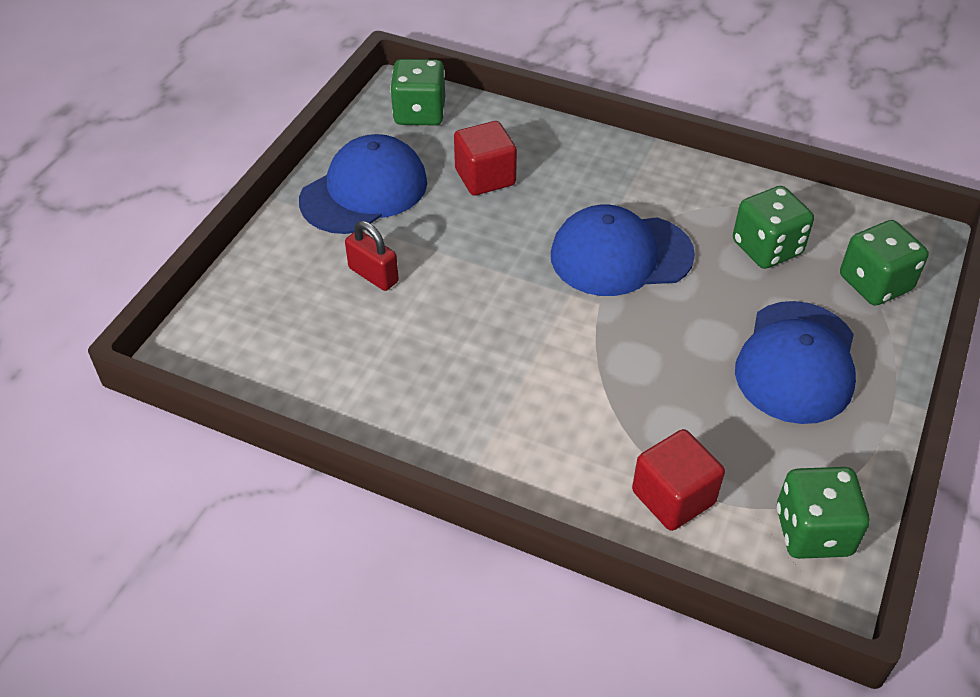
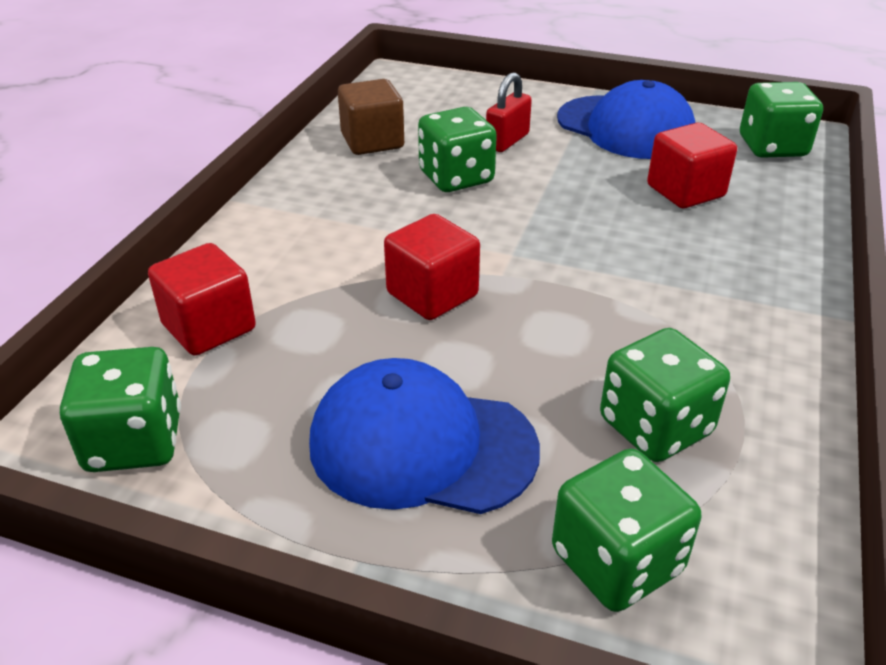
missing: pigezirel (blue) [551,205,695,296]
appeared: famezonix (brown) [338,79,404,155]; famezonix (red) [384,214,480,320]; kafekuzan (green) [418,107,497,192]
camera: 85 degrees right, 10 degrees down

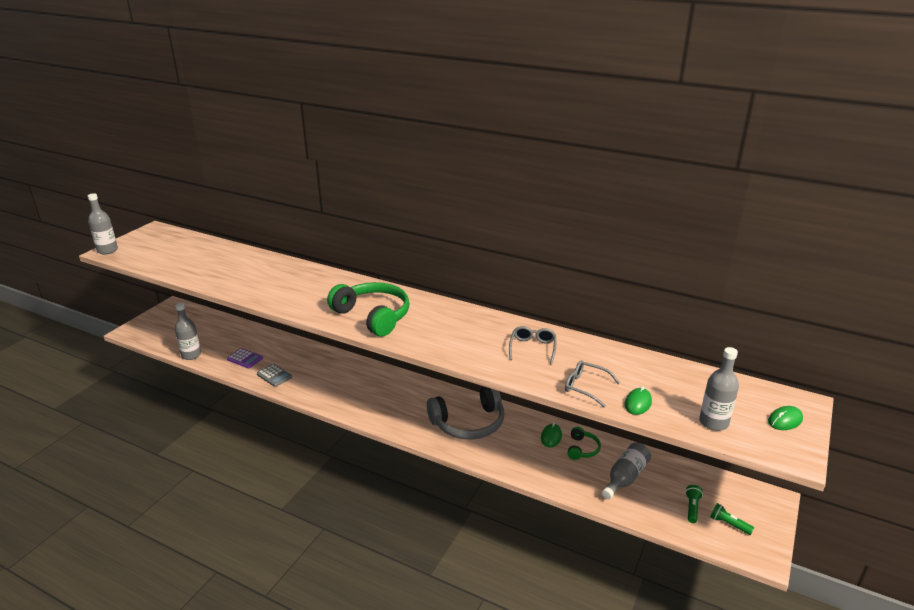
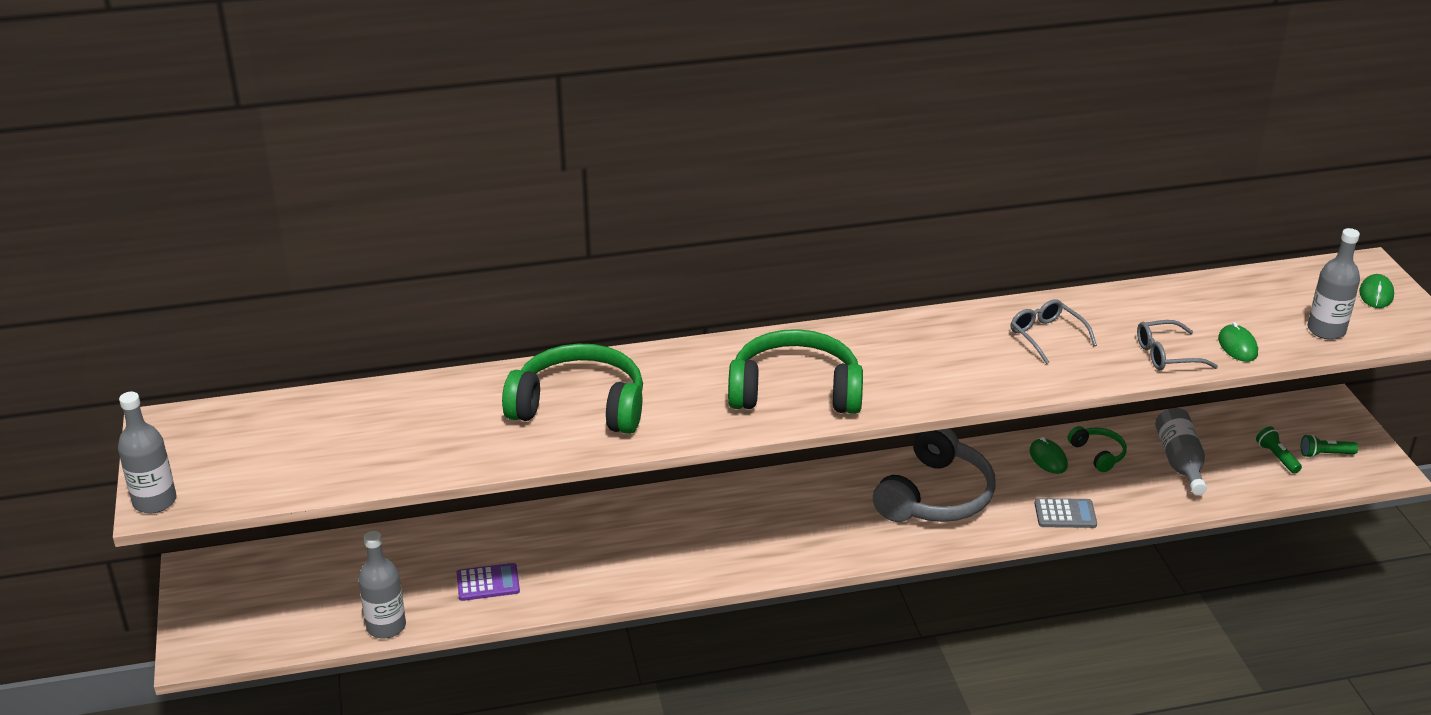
appeared: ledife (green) [502,344,643,434]
relocated: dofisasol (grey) [257,364,292,387] to [1035,498,1097,528]
camera: 40 degrees left, 5 degrees up

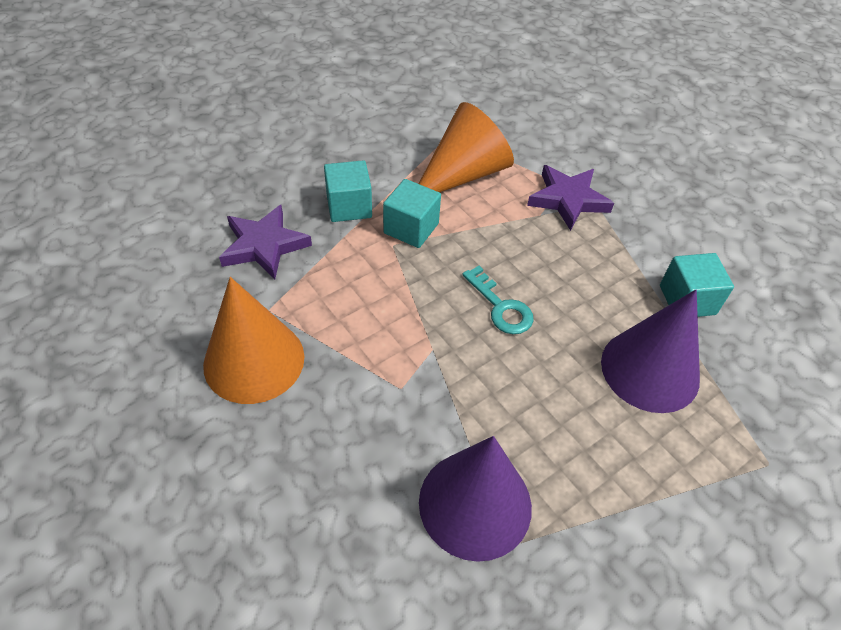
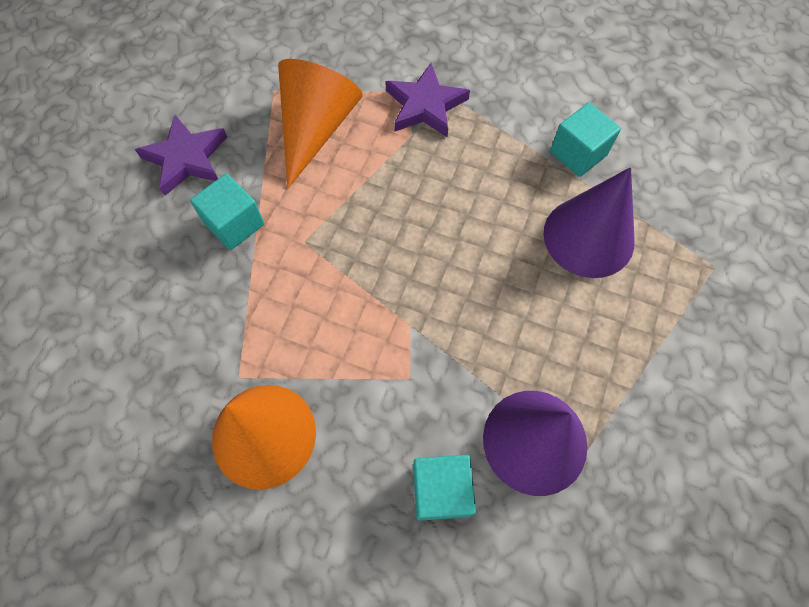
missing: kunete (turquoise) [462,266,534,334]
relocated: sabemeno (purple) [219,205,312,279] to [135,115,227,196]; famezonix (turquoise) [383,179,441,248] to [413,455,476,521]
camera: 30 degrees left, 15 degrees up

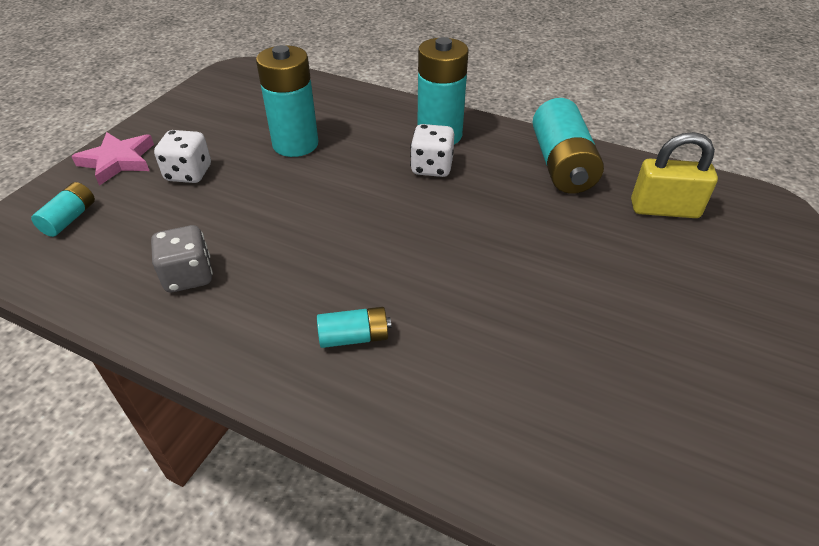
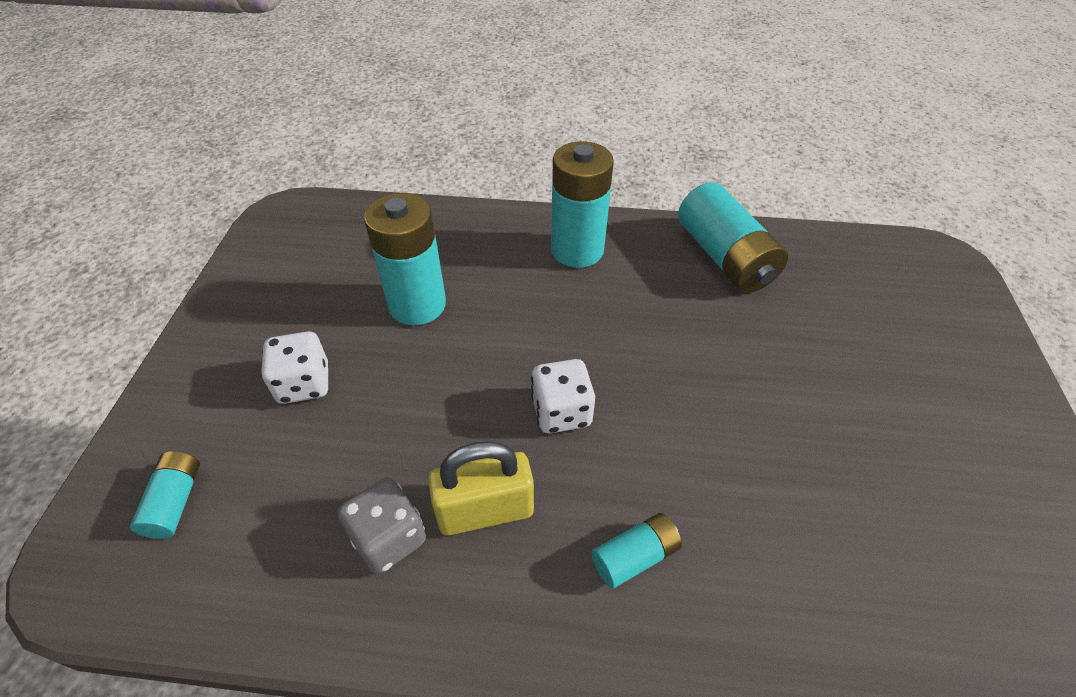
missing: sabemeno (pink) [71,132,154,186]
relocated: kafekuzan (white) [410,124,454,177] to [531,359,595,434]; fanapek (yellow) [631,132,718,218] to [428,441,534,536]
camera: 20 degrees left, 5 degrees up

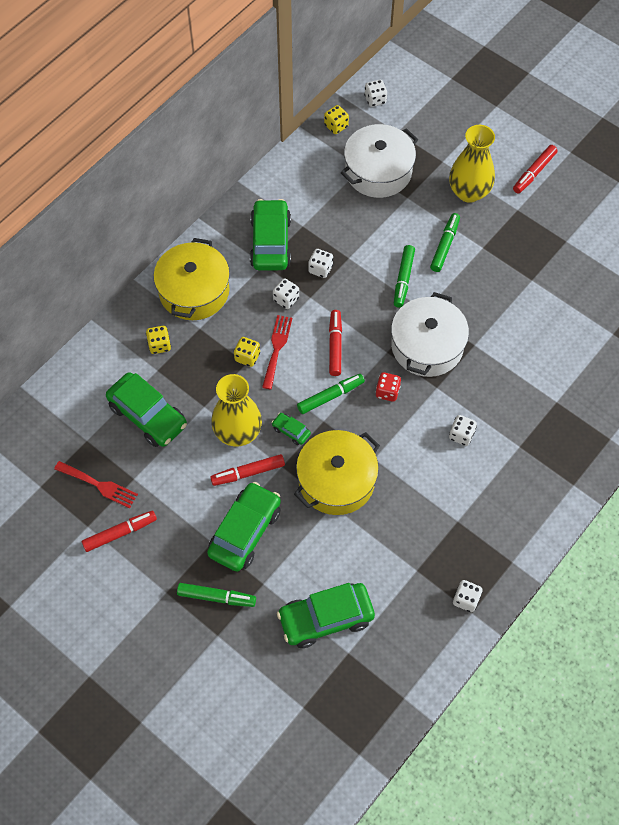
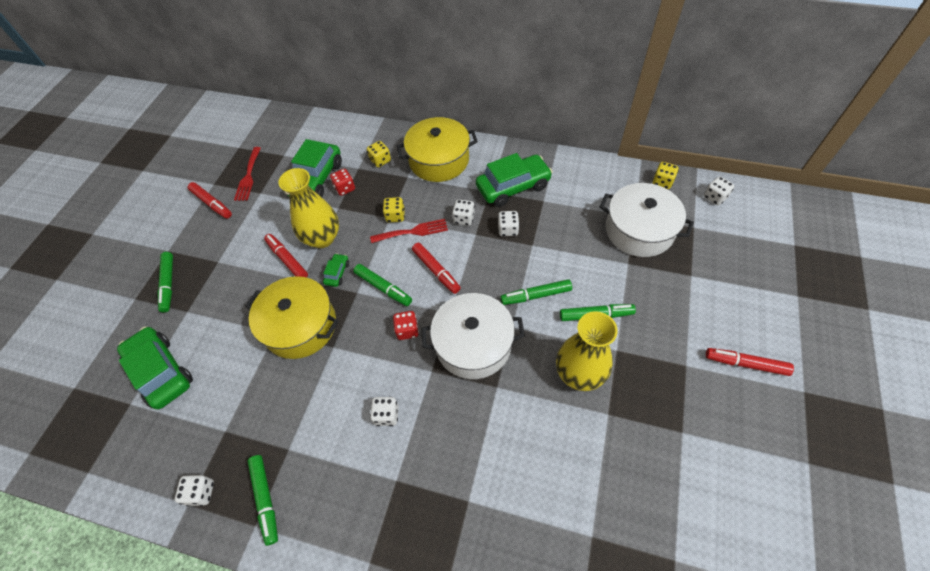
missing: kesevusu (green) [207,482,281,572]
appeared: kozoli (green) [247,455,278,546]; kafekuzan (red) [330,169,355,196]
relocated: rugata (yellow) [449,125,495,203] to [556,311,618,391]
spun: kozoli (red) [329,310,342,376] = [412,243,461,294] 75 degrees clockwise
camera: 70 degrees right, 5 degrees down

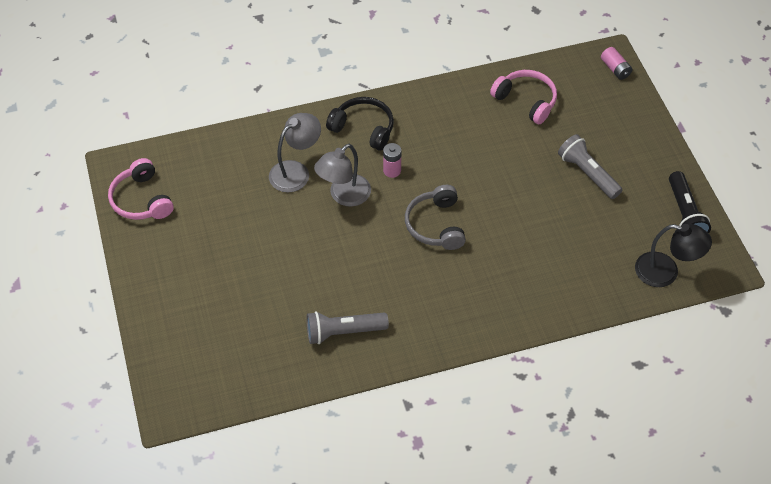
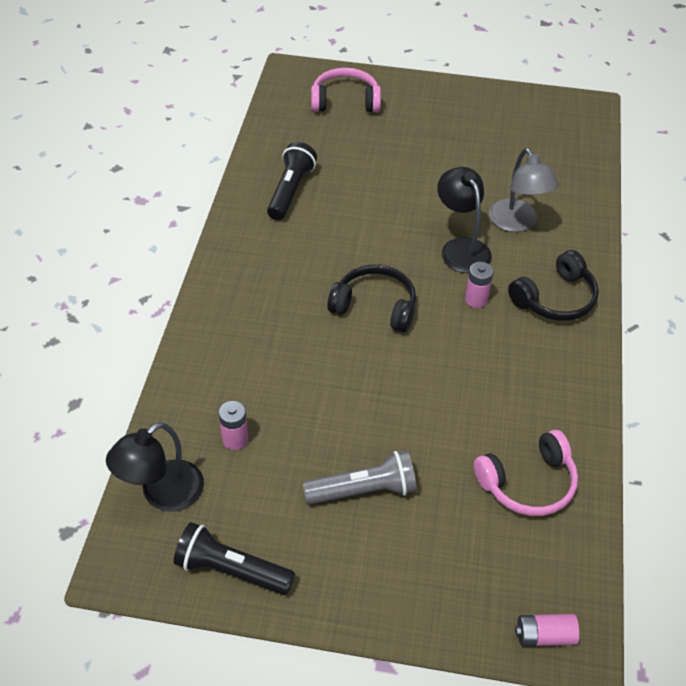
appeared: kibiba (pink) [219,401,248,450]
relocated: ledife (pink) [108,158,174,220] to [311,68,381,112]
colour: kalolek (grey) [307,311,389,344] to kalolek (black) [267,142,317,220]; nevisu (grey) [314,144,371,207] to nevisu (black) [437,167,492,273]; ledife (grey) [405,185,466,250] to ledife (black) [327,264,416,332]
camera: 115 degrees right, 5 degrees down

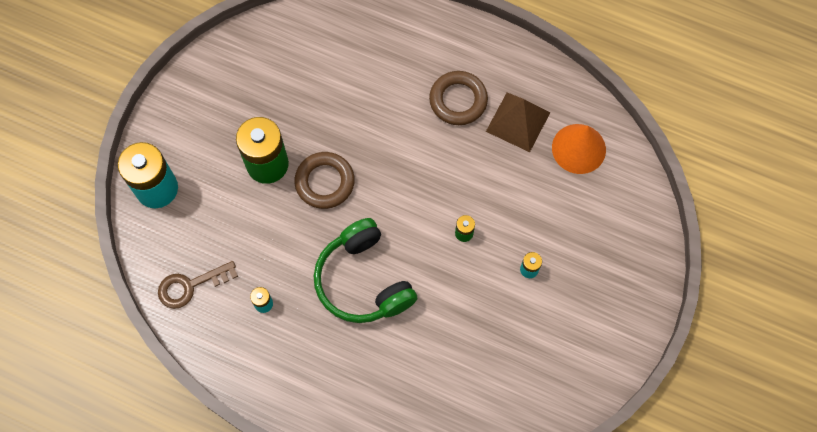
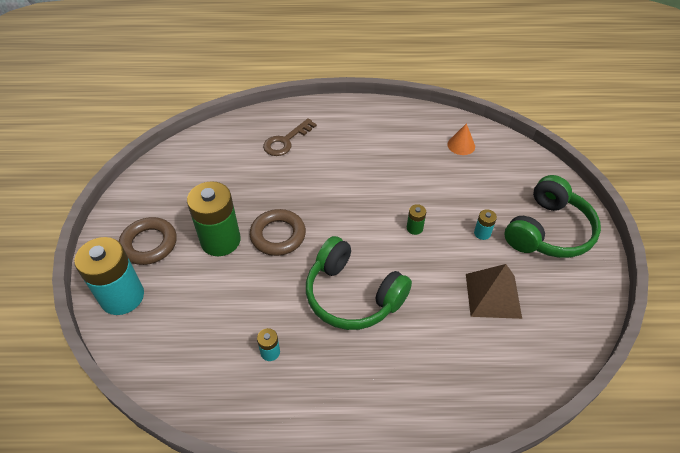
appeared: ledife (green) [504,175,601,258]
relocated: kunete (brown) [158,261,238,309] to [263,118,317,156]; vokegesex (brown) [429,71,488,125] to [119,217,177,265]; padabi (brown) [486,93,550,152] to [466,264,522,319]
size: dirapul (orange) [552,124,606,174] = [447,123,475,155] x0.62
camera: 25 degrees left, 20 degrees down

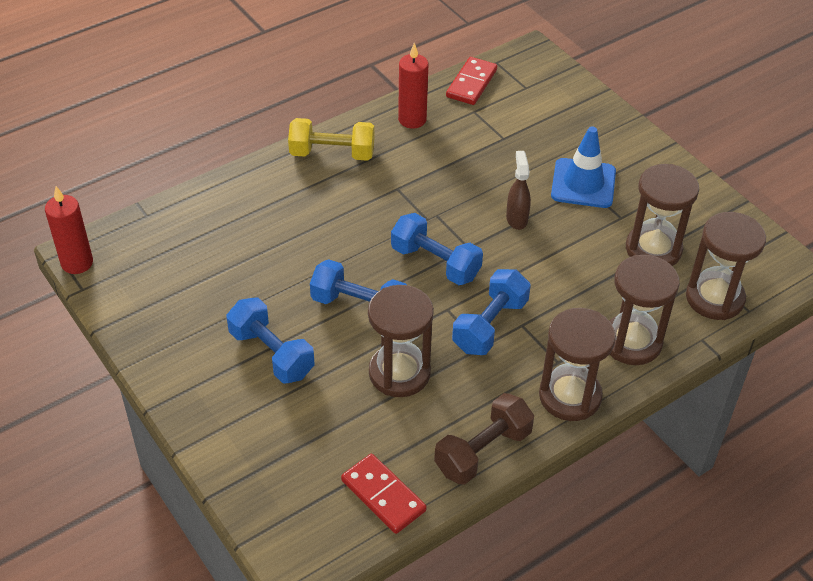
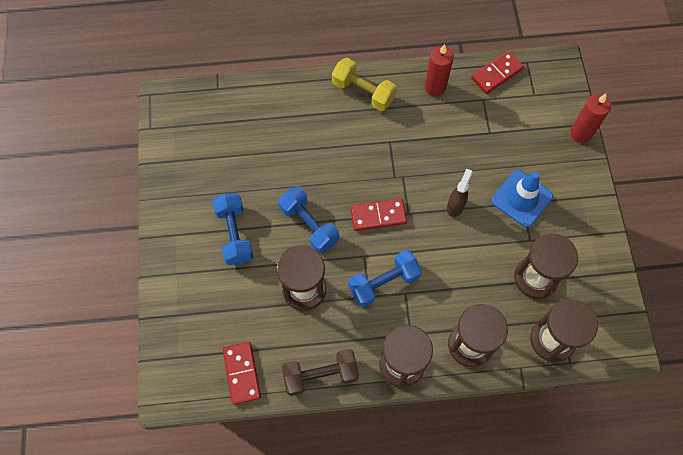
relocated: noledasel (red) [45,186,93,274] to [570,94,611,143]
exchanged: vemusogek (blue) [391,213,483,285] to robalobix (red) [350,198,407,231]
camera: 30 degrees right, 20 degrees up

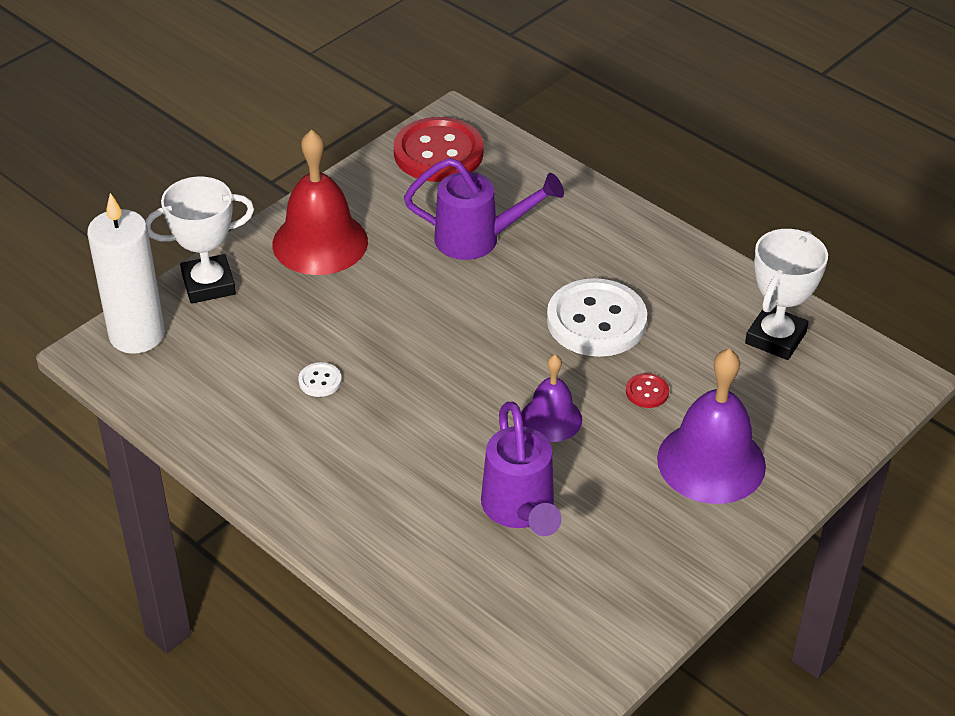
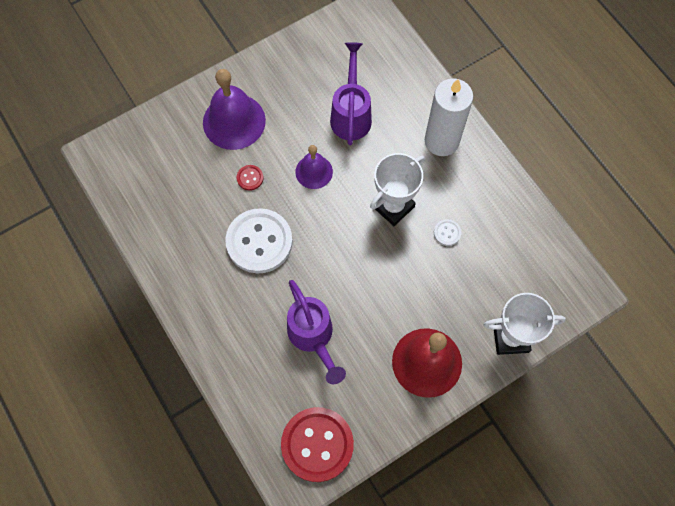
relocated: noledasel (white) [87,193,165,354] to [425,78,473,156]; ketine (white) [745,229,828,360] to [370,153,425,226]
spun: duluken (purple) [404,158,564,260] = [287,280,346,384] 135 degrees counterclockwise
camera: 165 degrees left, 25 degrees up

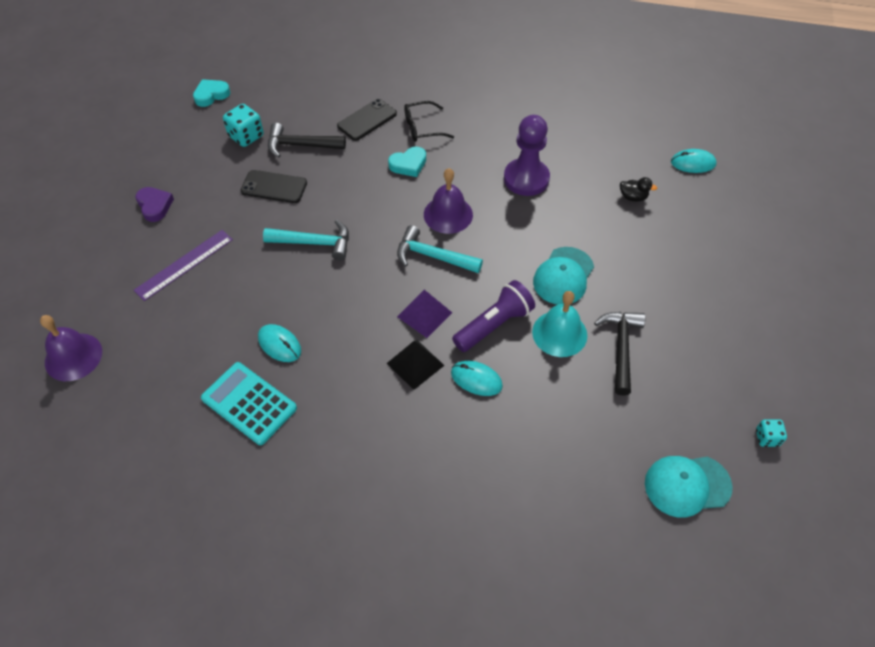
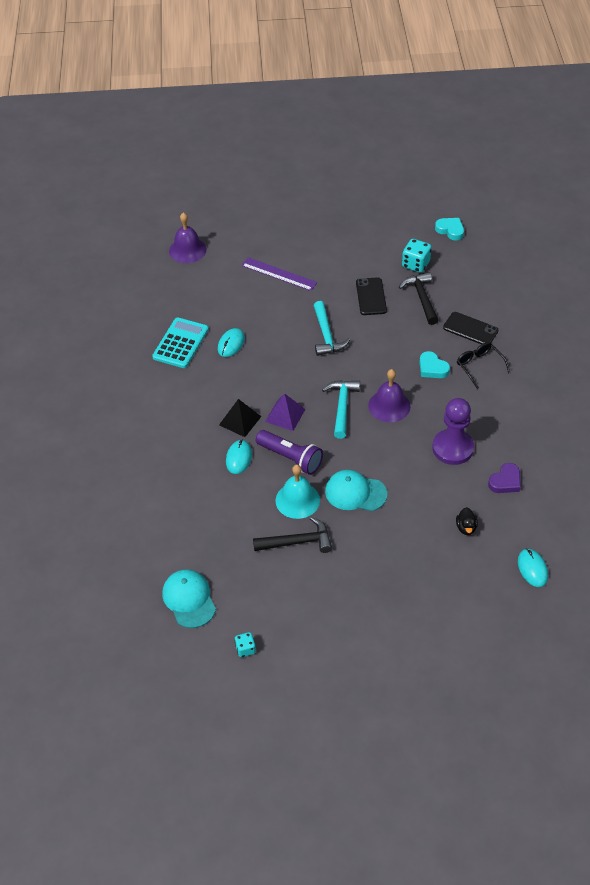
relocated: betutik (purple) [135,187,174,222] to [488,463,521,493]
camera: 75 degrees right, 5 degrees down

